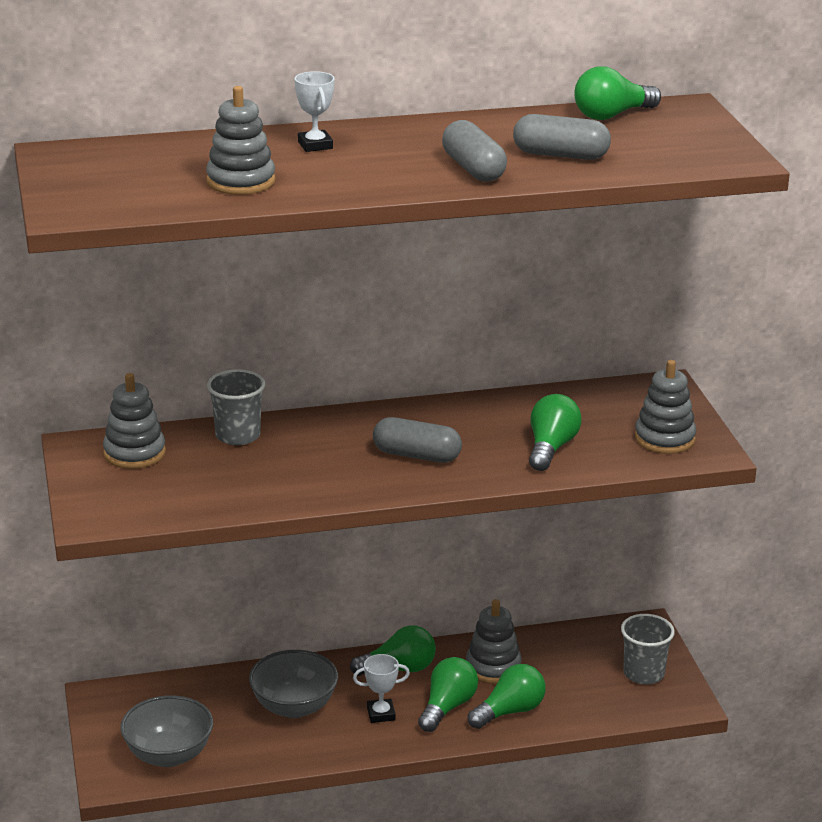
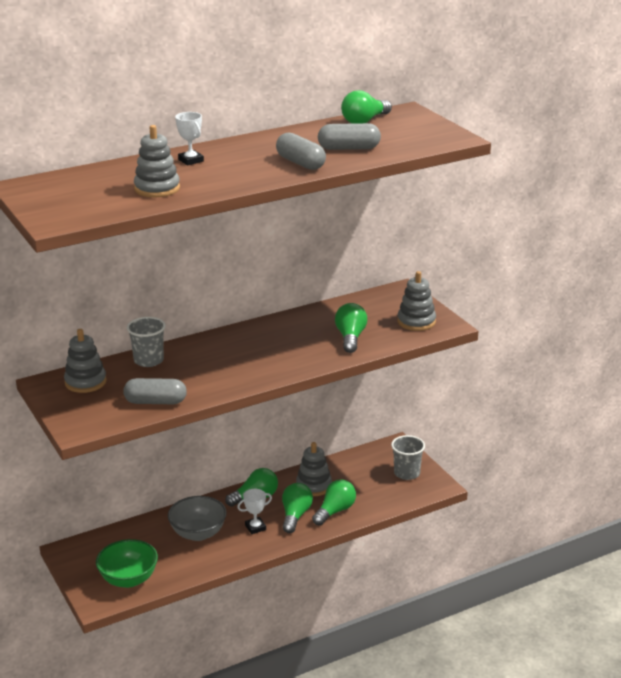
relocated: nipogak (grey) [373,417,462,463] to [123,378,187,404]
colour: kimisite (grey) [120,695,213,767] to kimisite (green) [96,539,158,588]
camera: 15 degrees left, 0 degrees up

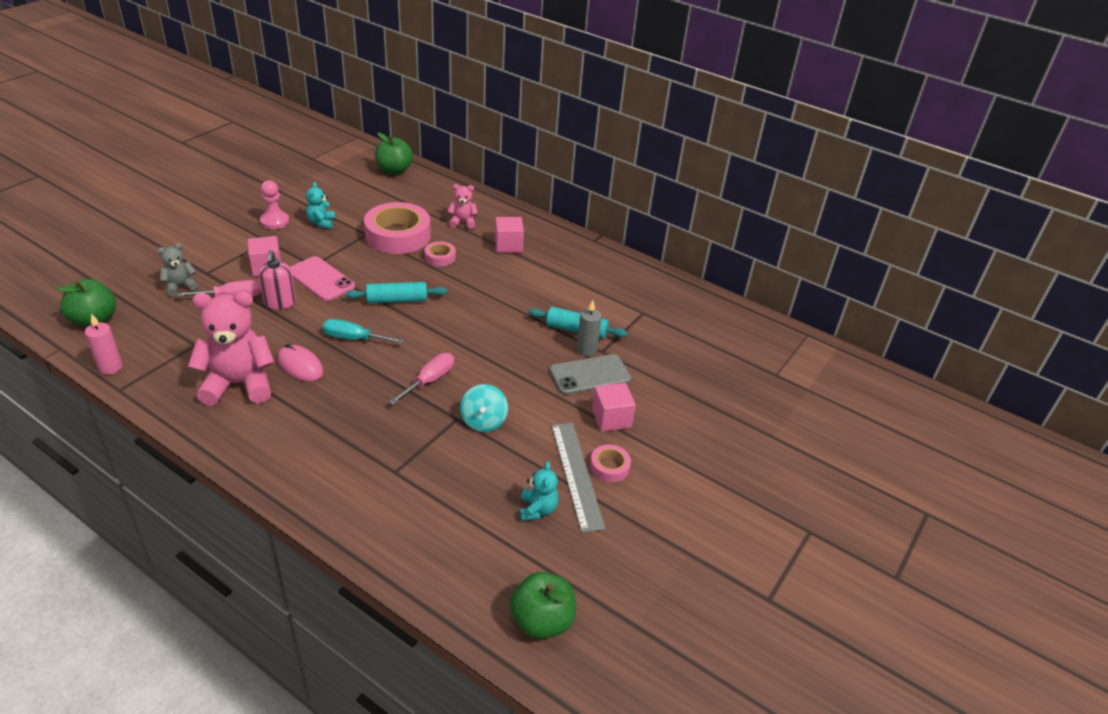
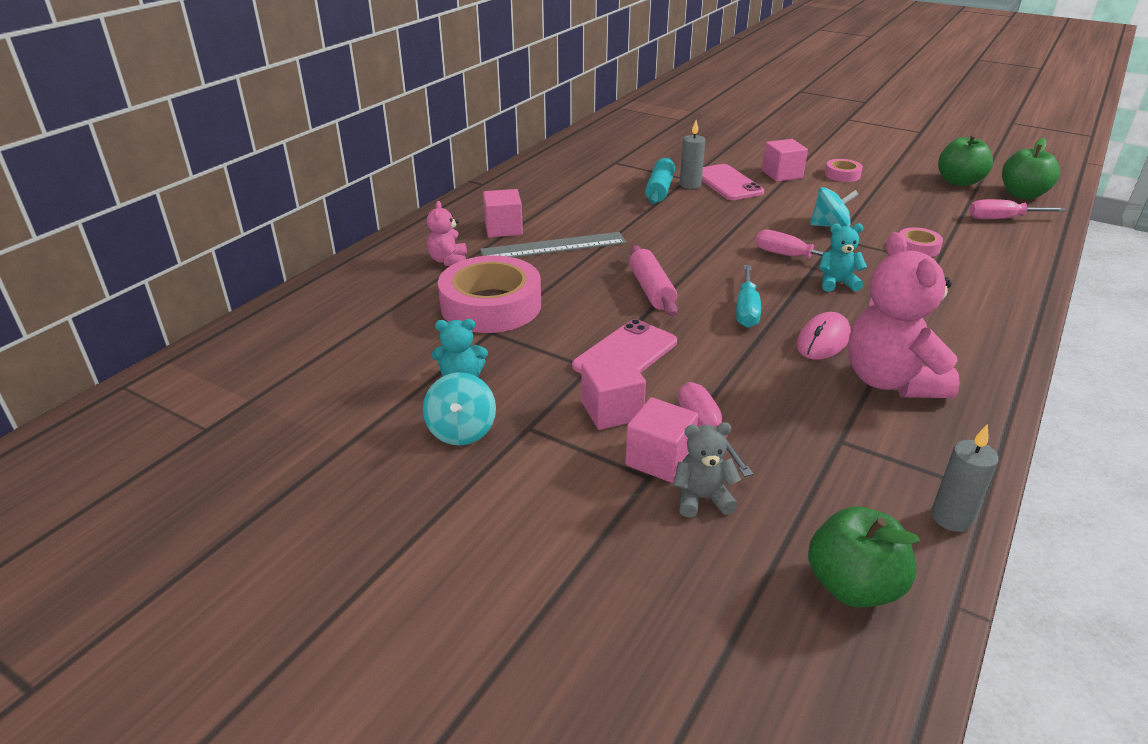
missing: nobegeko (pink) [259,250,296,310]
appeared: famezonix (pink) [625,397,698,483]; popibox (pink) [969,199,1066,219]
relocated: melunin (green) [375,132,413,175] to [938,134,993,186]; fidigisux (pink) [425,241,456,266] to [899,227,943,257]; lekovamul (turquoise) [520,461,559,521] to [819,223,867,292]; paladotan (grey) [551,423,606,533] to [480,232,626,258]
exchanged: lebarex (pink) [260,180,289,229] to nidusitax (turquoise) [423,372,496,445]
colour: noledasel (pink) [85,313,123,375] to noledasel (grey) [931,424,999,532]; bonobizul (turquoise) [346,282,447,304] to bonobizul (pink) [629,245,677,316]; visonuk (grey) [550,354,631,395] to visonuk (pink) [702,164,764,200]
spun: lekovamul (grey) [157,243,198,296] = [673,422,741,518] 120 degrees clockwise
camera: 90 degrees left, 5 degrees down

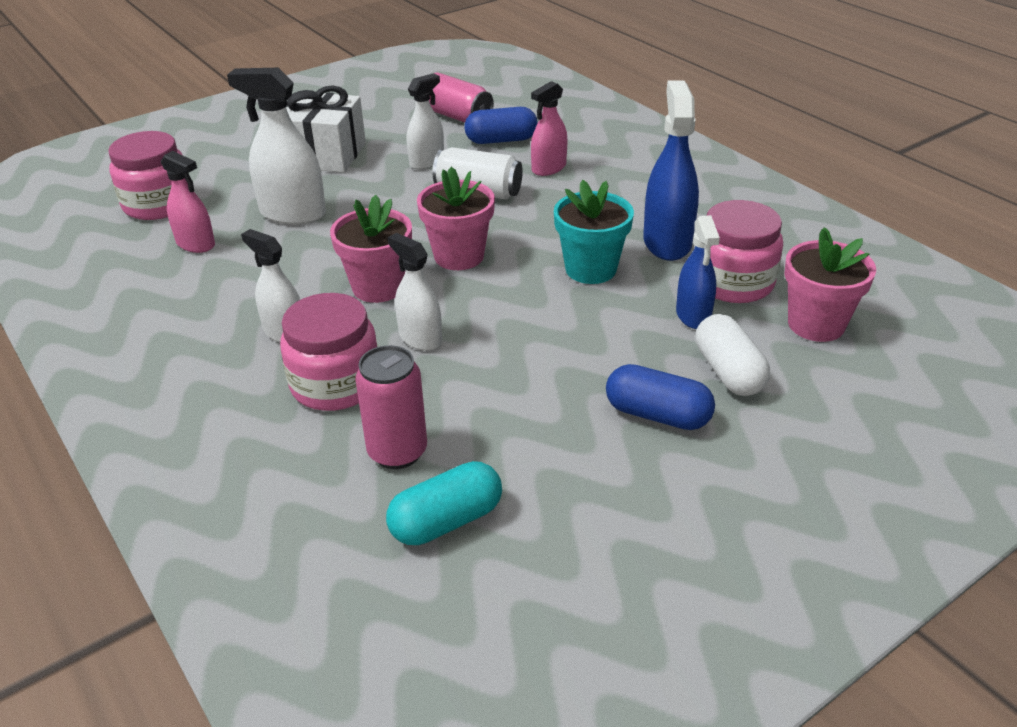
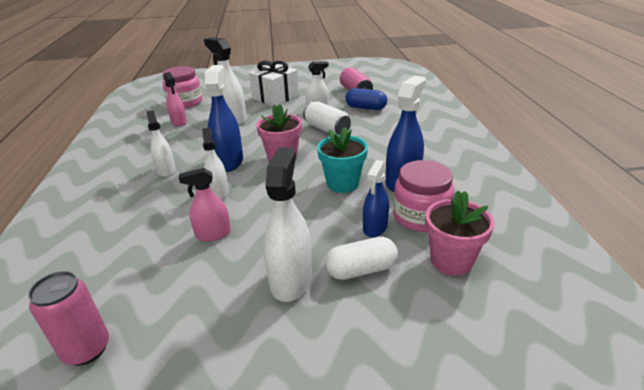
missing: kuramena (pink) [280,293,378,411]; nipogak (turquoise) [386,461,502,545]
relocated: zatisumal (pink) [355,345,427,469] to [28,271,109,366]; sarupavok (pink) [531,81,568,176] to [179,168,231,242]
exchanged: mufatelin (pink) [330,195,412,303] to sarupavok (blue) [205,65,243,172]; nipogak (blue) [606,364,715,430] to sarupavok (white) [264,147,312,302]
spun: nipogak (white) [696,314,770,396] = [325,237,398,280] 60 degrees clockwise
camera: 30 degrees right, 5 degrees down

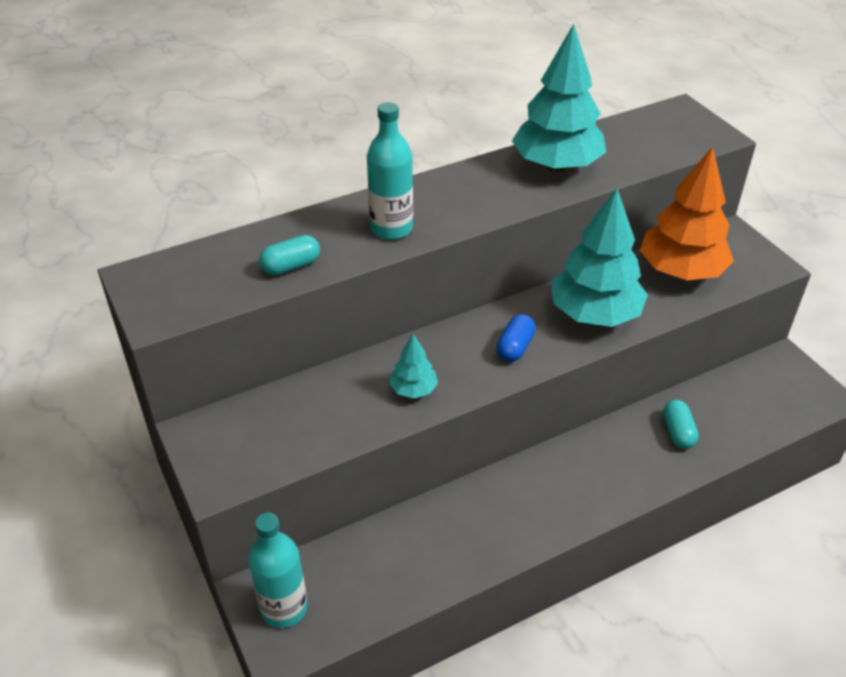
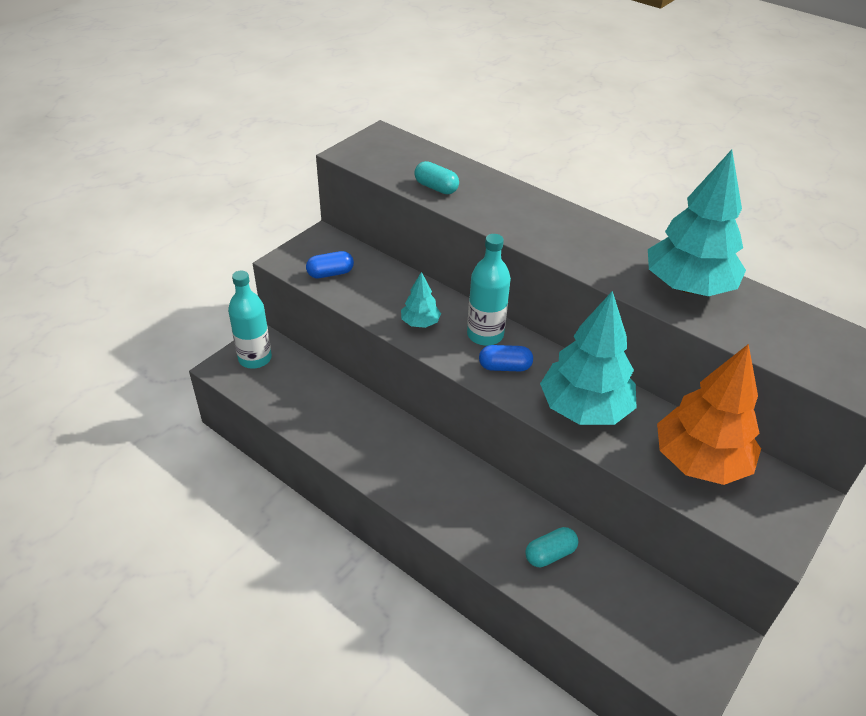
appeared: nipogak (blue) [306,251,354,278]
relocated: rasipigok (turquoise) [367,102,413,240] to [467,234,511,346]
camera: 65 degrees right, 0 degrees up

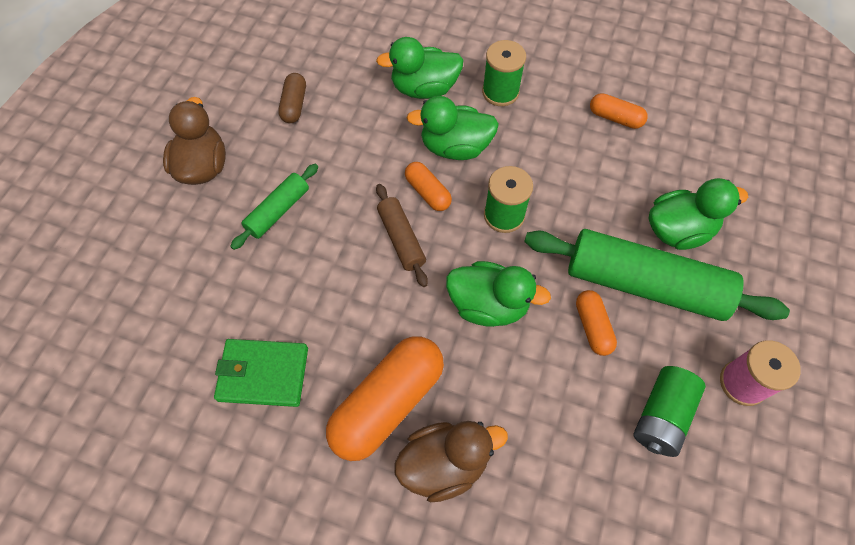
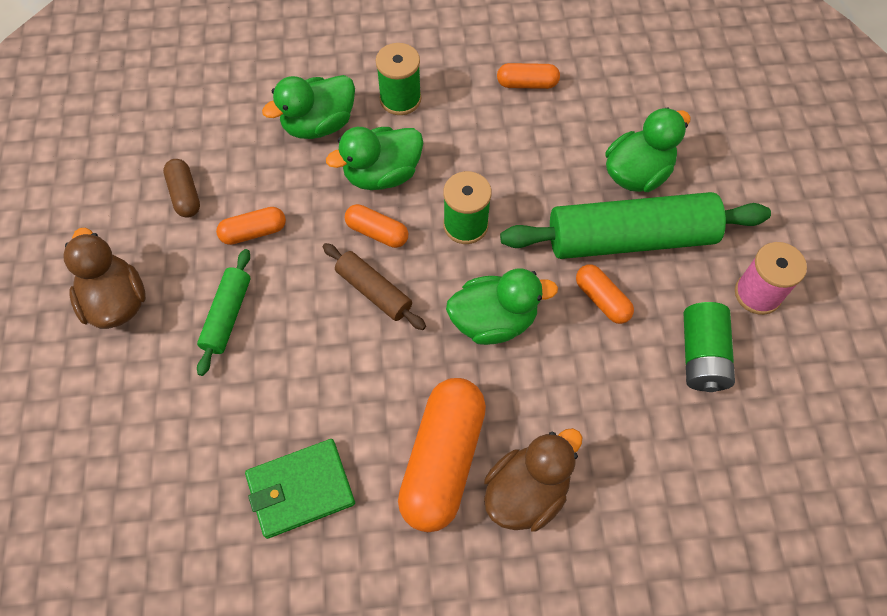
appeared: nipogak (orange) [216,207,286,245]
camera: 25 degrees left, 0 degrees up

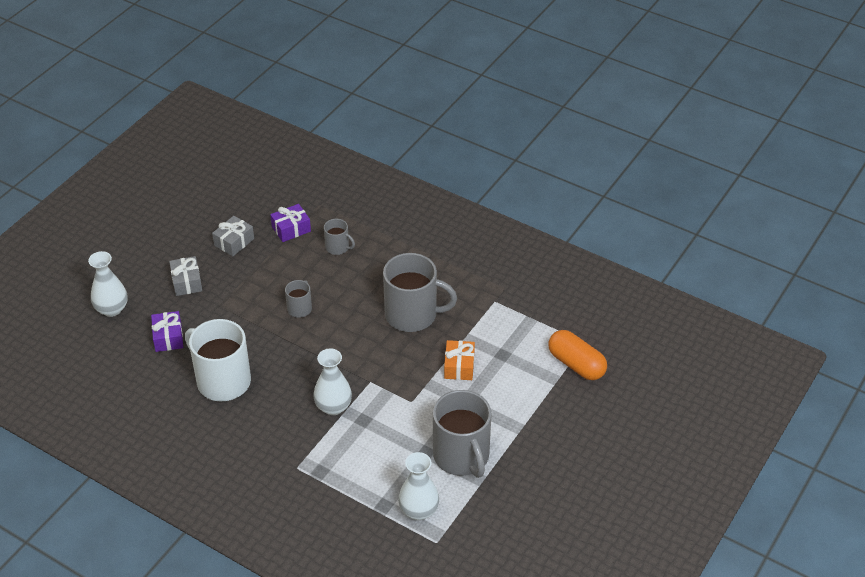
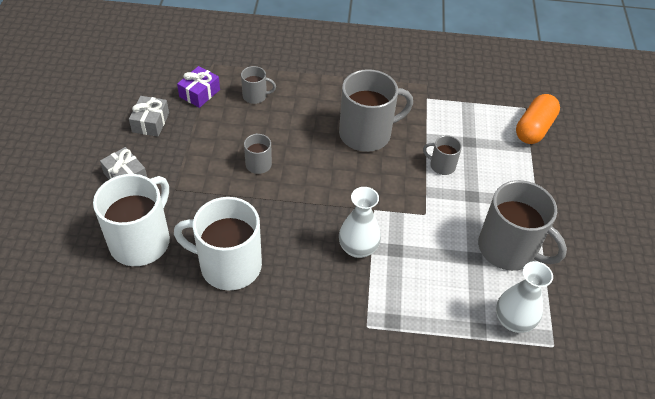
missing: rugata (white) [88,251,128,317]
exchanged: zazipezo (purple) [151,311,183,352] to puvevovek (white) [93,174,170,266]; zazipezo (orange) [444,340,475,380] to puvevovek (grey) [423,135,462,175]
spun: nipogak (orange) [548,330,607,380] = [516,94,560,144] 75 degrees counterclockwise
camera: 30 degrees left, 5 degrees up

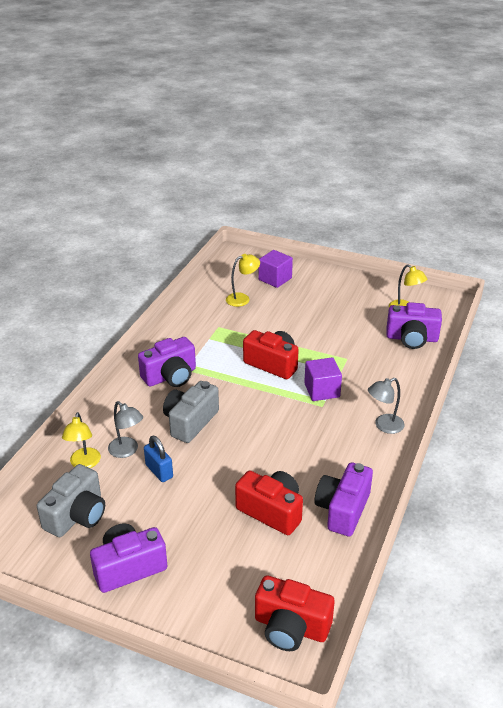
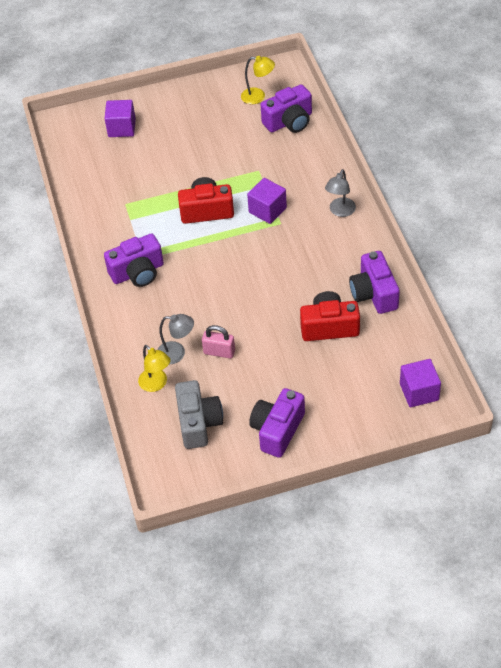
missing: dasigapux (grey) [163,381,219,443]; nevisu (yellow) [226,254,260,307]
exchanged: dasigapux (red) [255,575,335,651] to famezonix (purple) [400,359,441,407]
colour: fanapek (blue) [144,435,173,482] to fanapek (pink) [202,325,235,359]
spun: dasigapux (purple) [138,337,196,387] = [104,233,164,287] 45 degrees clockwise
camera: 35 degrees left, 15 degrees up

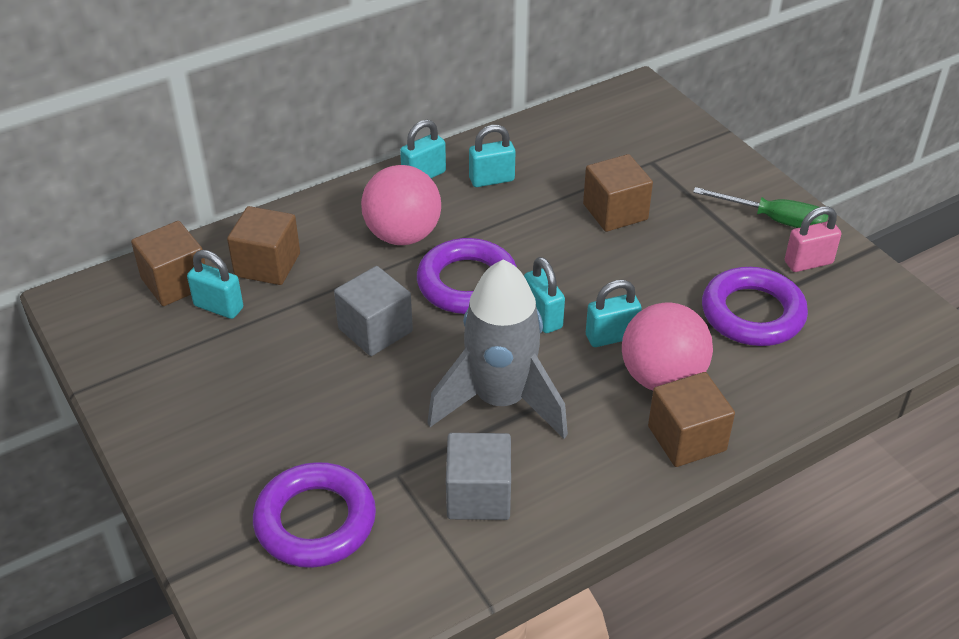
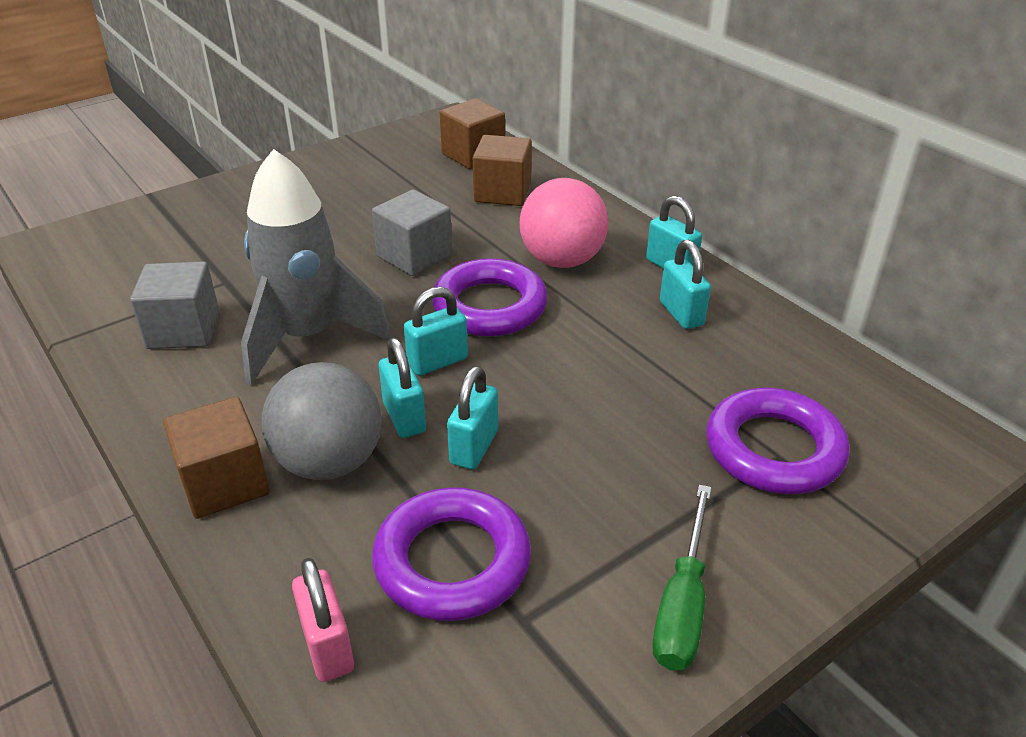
missing: famezonix (brown) [583,154,653,232]
relocated: fanapek (turquoise) [187,250,243,319] to [447,366,498,469]; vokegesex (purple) [253,462,376,568] to [707,388,850,494]; fanapek (pink) [785,206,841,272] to [292,558,354,682]
colour: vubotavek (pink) [622,302,713,390] to vubotavek (grey) [262,362,382,480]
camera: 85 degrees right, 5 degrees down

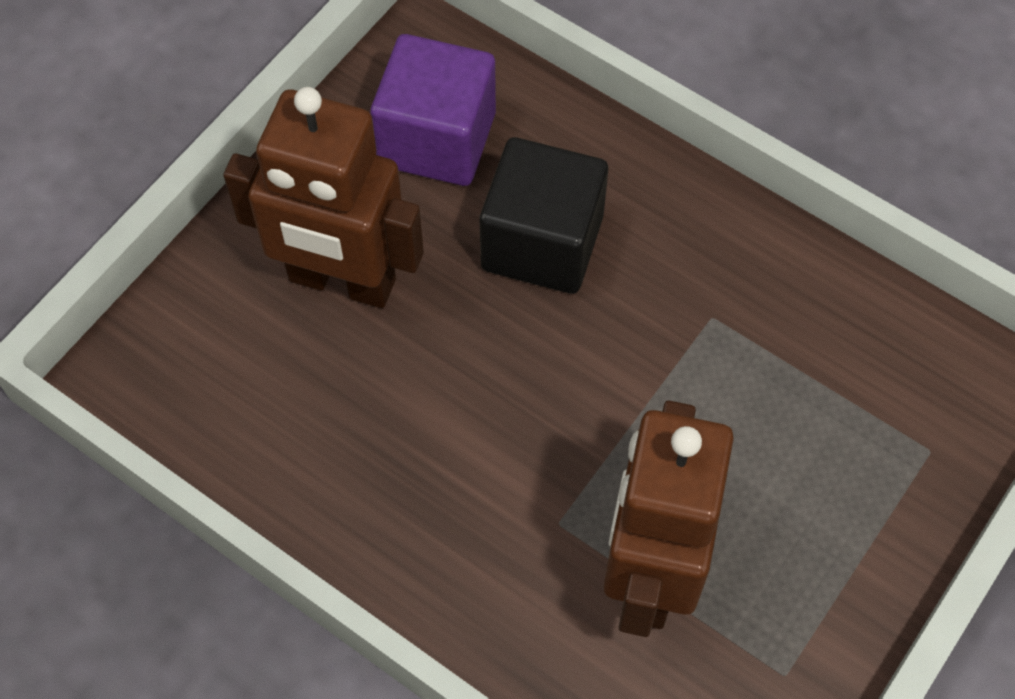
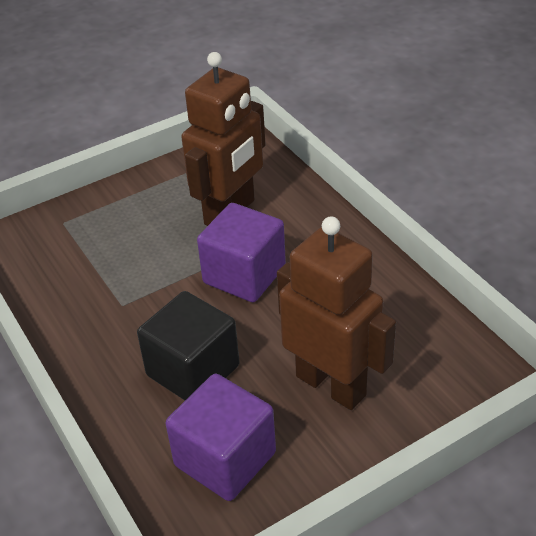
appeared: famezonix (purple) [197,203,286,302]
camera: 155 degrees left, 20 degrees down

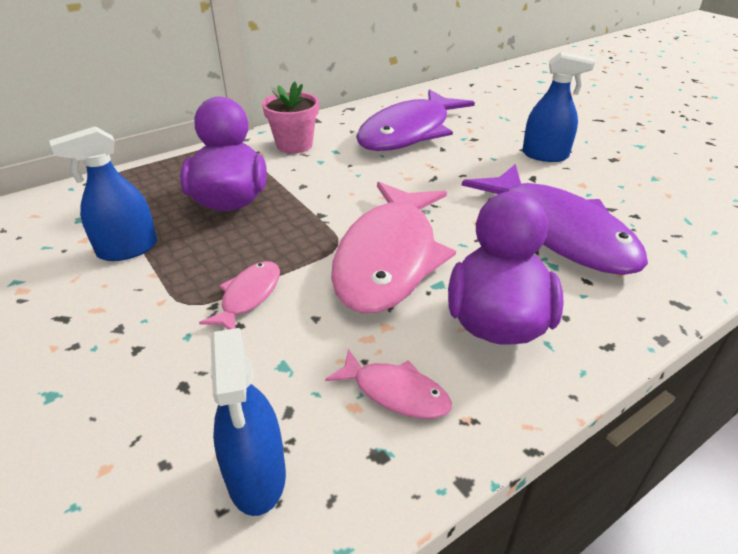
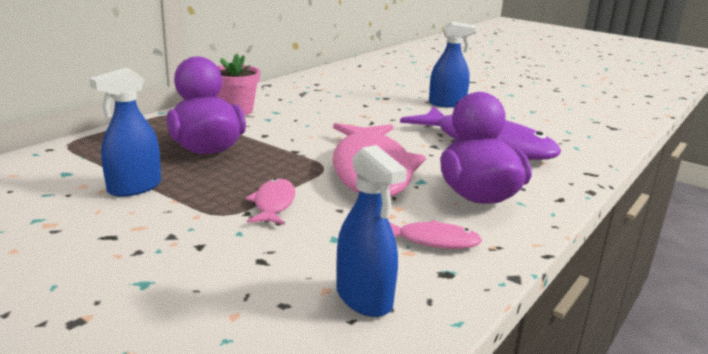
missing: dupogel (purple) [356,89,475,151]
camera: 20 degrees left, 15 degrees down

